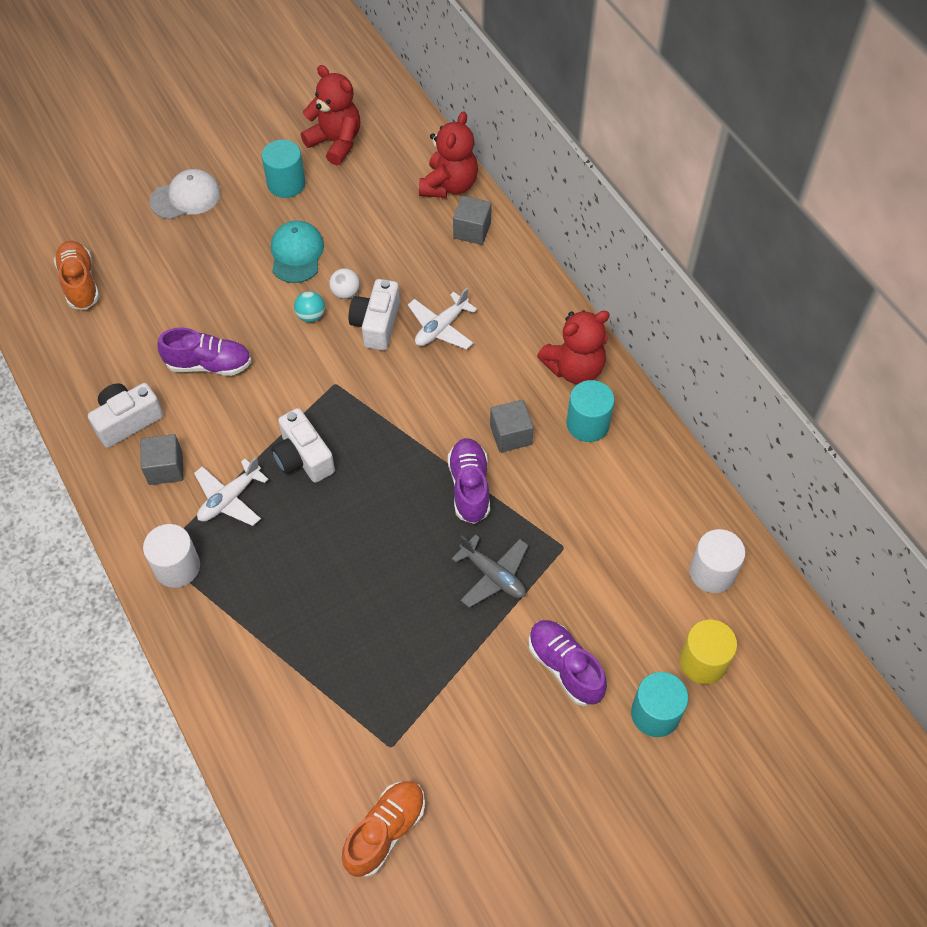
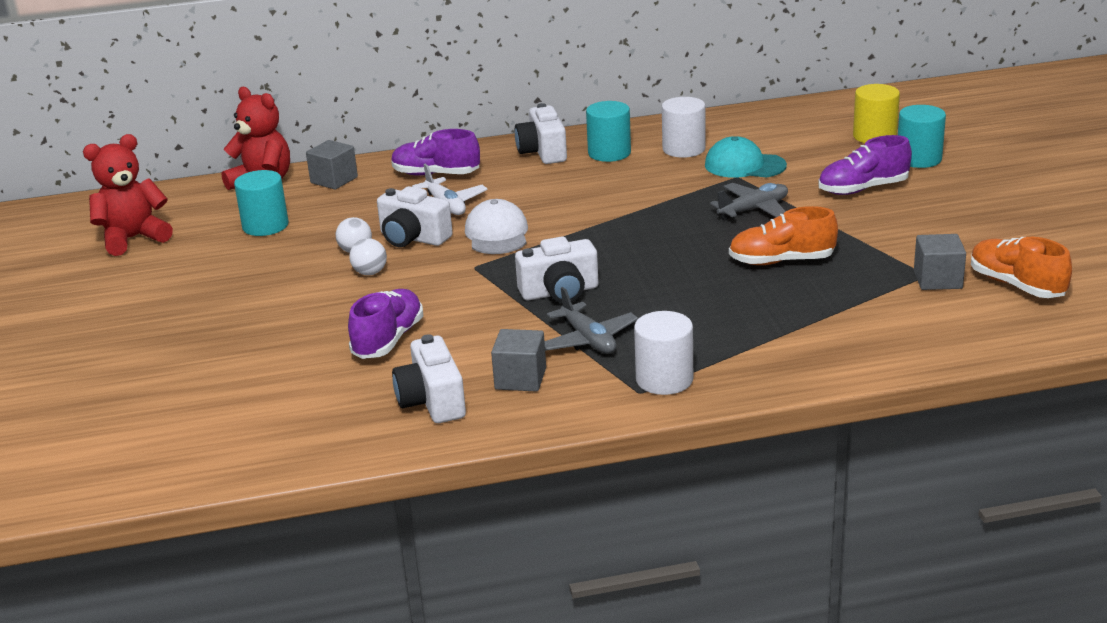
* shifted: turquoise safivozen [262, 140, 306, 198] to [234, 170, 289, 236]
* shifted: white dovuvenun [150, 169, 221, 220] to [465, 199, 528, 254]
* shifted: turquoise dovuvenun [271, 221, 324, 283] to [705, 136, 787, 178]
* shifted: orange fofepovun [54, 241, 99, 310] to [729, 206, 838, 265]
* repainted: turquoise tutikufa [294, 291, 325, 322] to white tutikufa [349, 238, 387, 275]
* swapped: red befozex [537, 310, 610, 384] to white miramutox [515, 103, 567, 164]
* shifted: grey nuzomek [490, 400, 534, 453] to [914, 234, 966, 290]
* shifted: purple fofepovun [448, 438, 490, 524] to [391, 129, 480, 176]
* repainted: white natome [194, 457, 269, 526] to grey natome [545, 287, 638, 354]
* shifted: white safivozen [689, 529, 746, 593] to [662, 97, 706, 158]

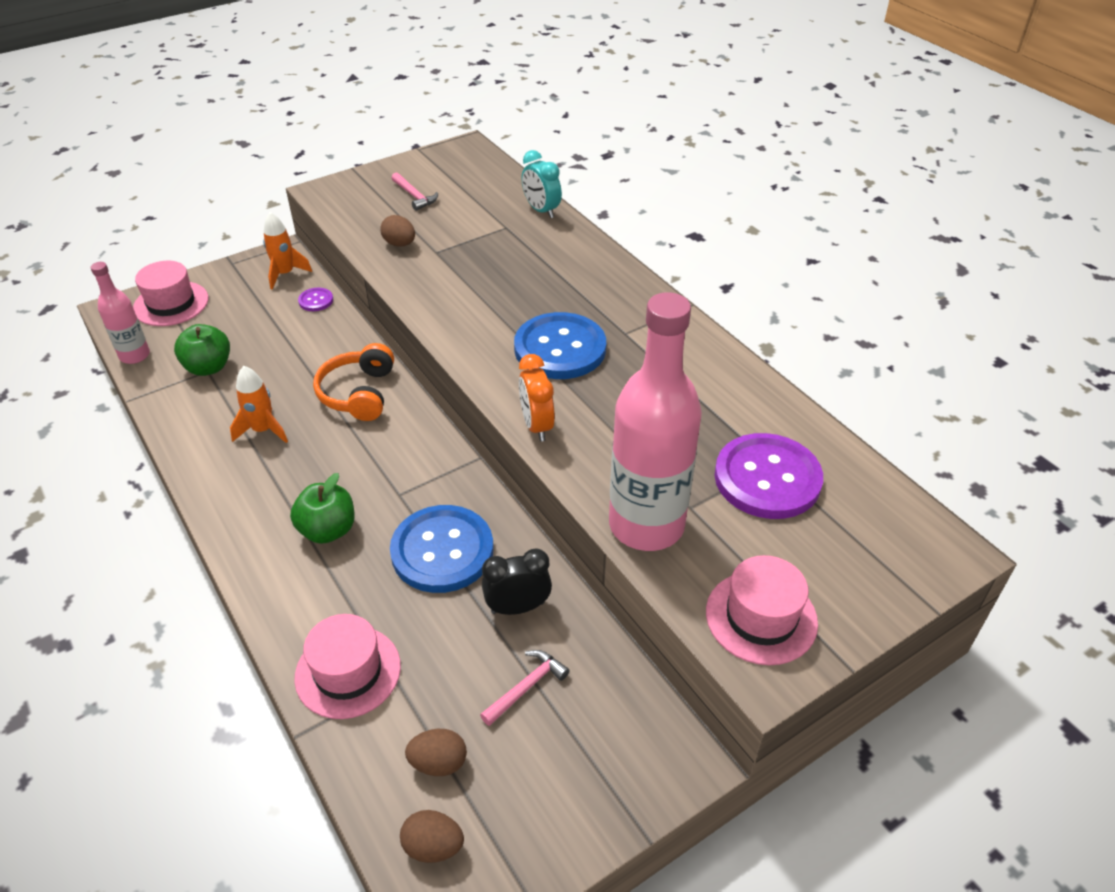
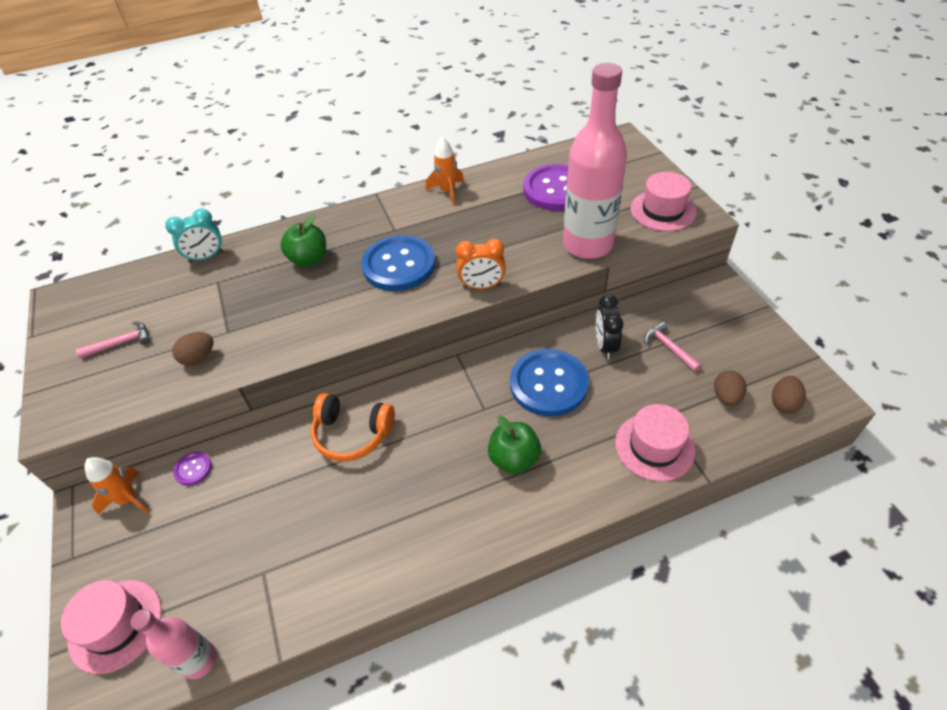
* shifted: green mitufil [174, 324, 230, 376] to [280, 215, 326, 267]
* shifted: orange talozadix [230, 366, 288, 443] to [426, 137, 464, 206]

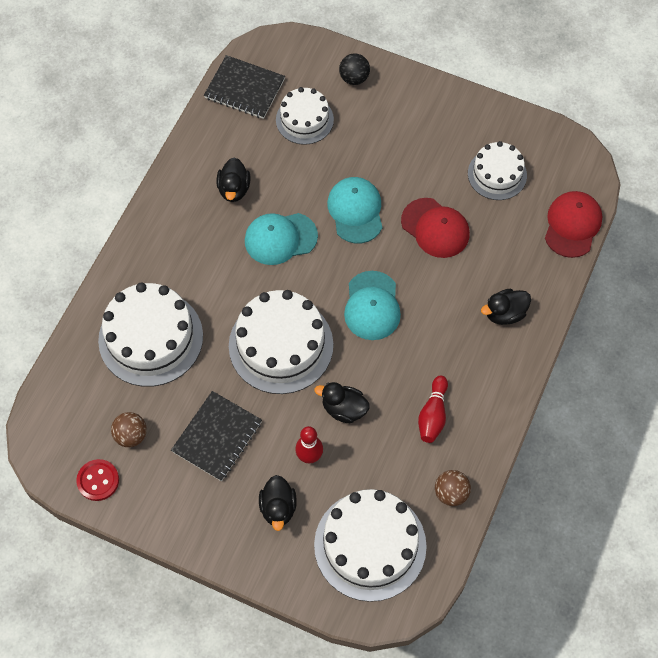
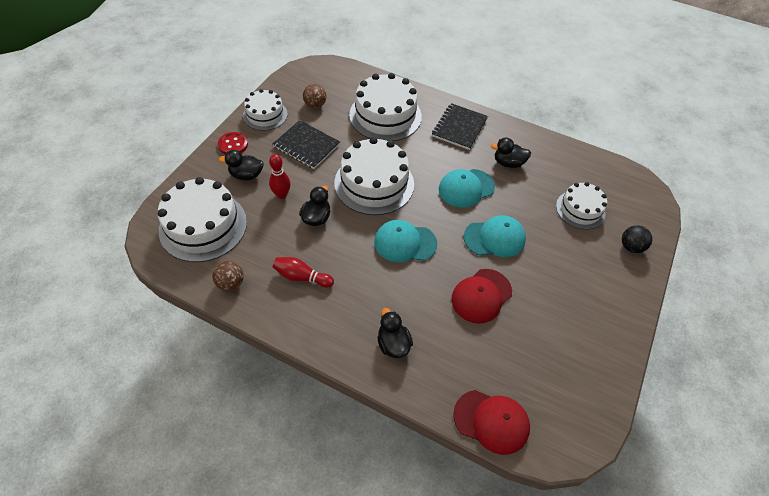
* shifted: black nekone [204, 55, 285, 119] to [432, 103, 488, 150]
* shifted: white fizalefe [468, 141, 527, 200] to [243, 89, 288, 131]
* rotated: turquoise dovuvenun [245, 213, 318, 265] = [439, 169, 495, 208] 105 degrees counterclockwise
* shifted: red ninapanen [76, 459, 119, 501] to [218, 132, 248, 155]

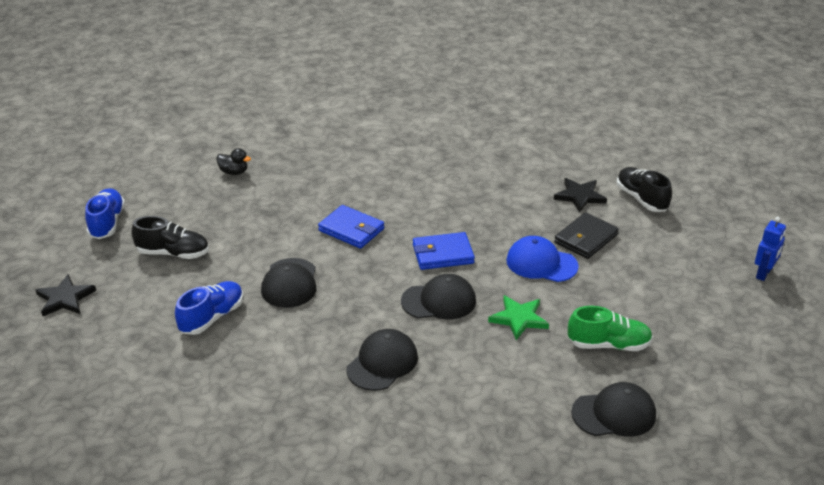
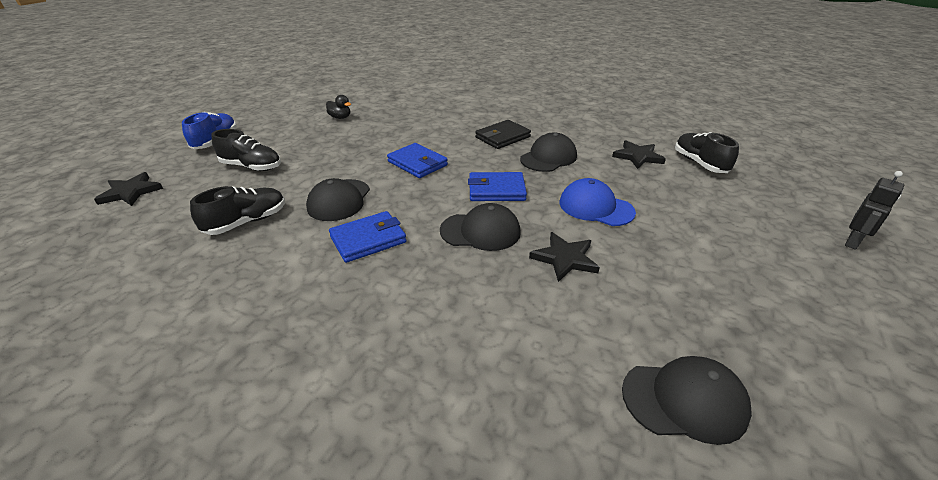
* shifted: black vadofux [554, 212, 619, 259] to [475, 120, 531, 149]
* repainted: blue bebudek [755, 217, 786, 281] to black bebudek [845, 171, 904, 249]
* repainted: blue fofepovun [175, 281, 243, 335] to black fofepovun [190, 186, 285, 235]
* repainted: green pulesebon [488, 295, 549, 340] to black pulesebon [529, 232, 600, 282]
* gone: green fofepovun [568, 306, 653, 351]
* shifted: black dovuvenun [347, 329, 418, 391] to [520, 132, 577, 172]
* new: blue vadofux [329, 211, 407, 263]

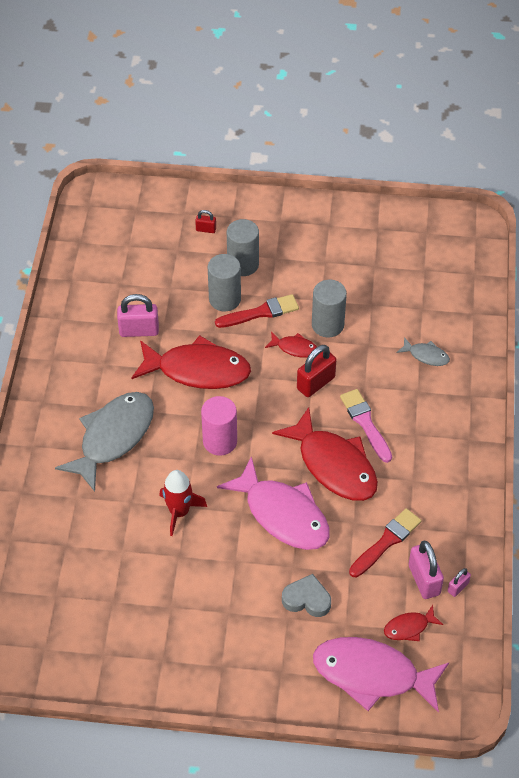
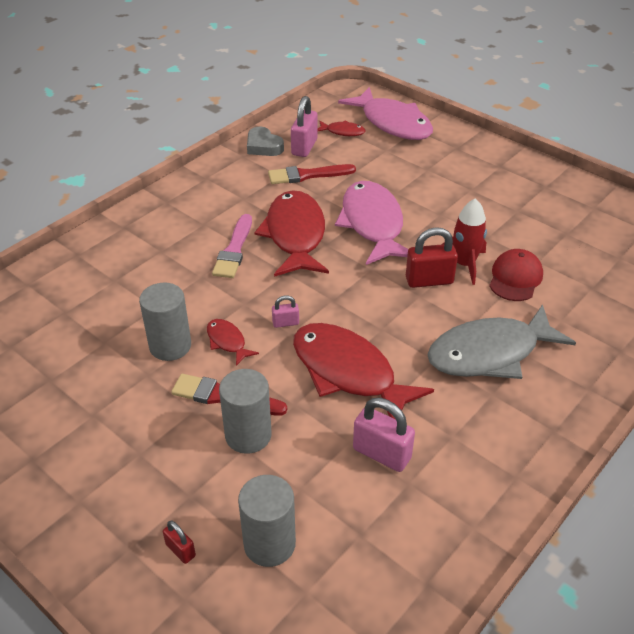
* shifted: grey safivozen [227, 219, 259, 276] to [238, 475, 296, 567]
* gone: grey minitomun [397, 337, 450, 366]
* shifted: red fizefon [297, 345, 336, 397] to [406, 227, 458, 288]
* gone: pink safivozen [201, 396, 237, 456]
* shifted: pink fizefon [448, 568, 471, 597] to [272, 295, 299, 328]
* shifted: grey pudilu [282, 574, 331, 617] to [247, 127, 284, 156]
* new: red dovuvenun [489, 249, 543, 301]

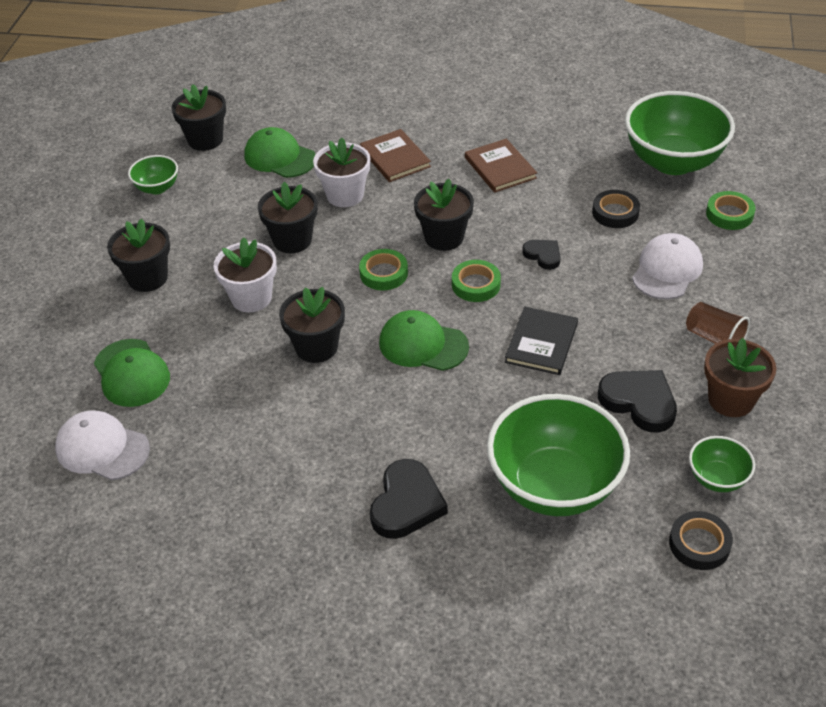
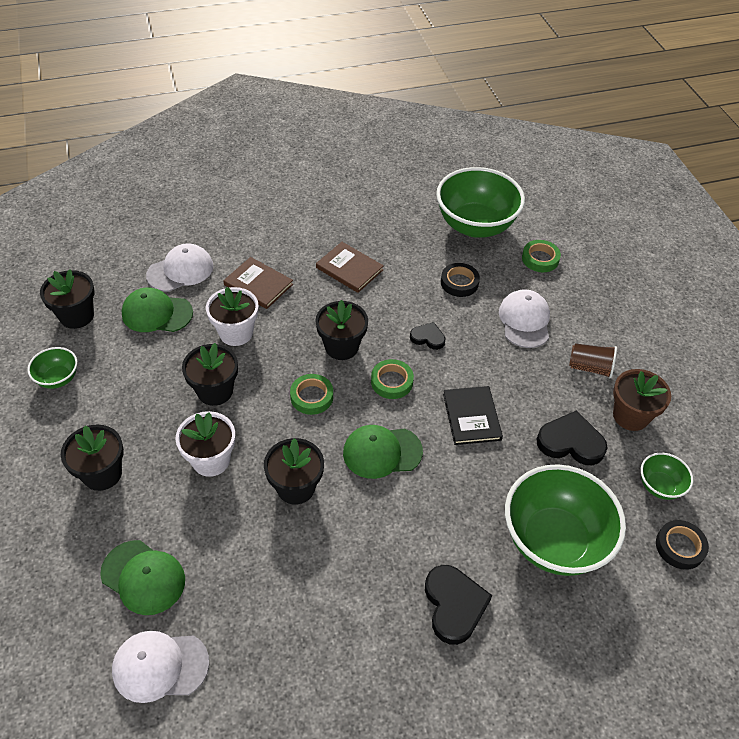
* new: white dovuvenun [146, 243, 213, 292]

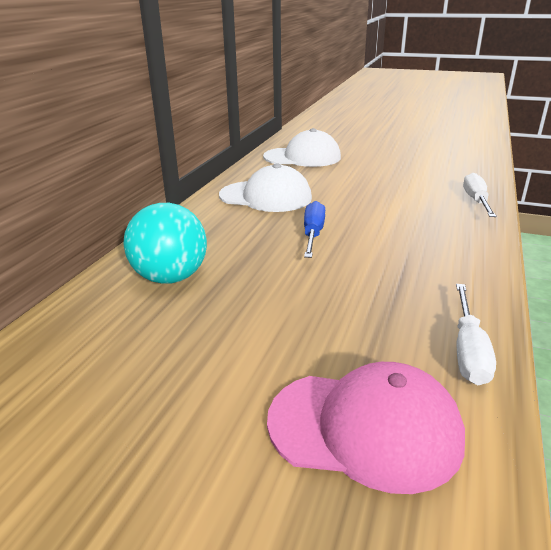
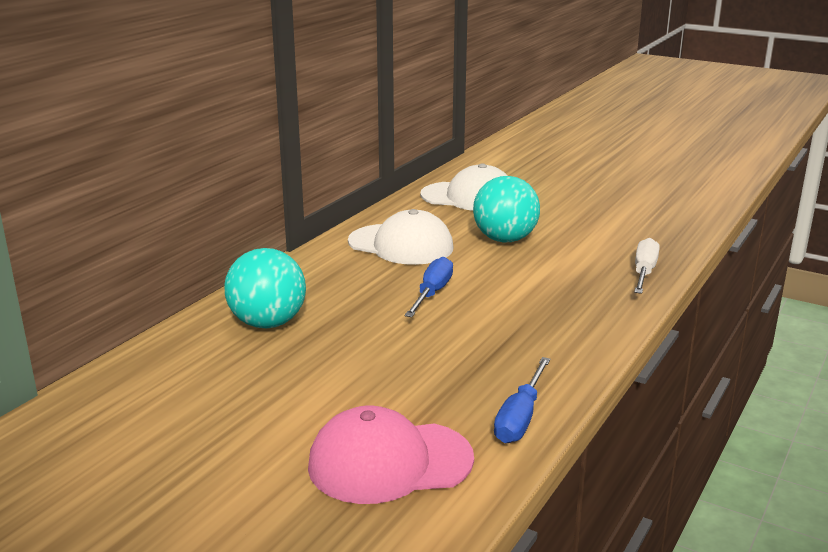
* repainted: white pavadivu [456, 284, 496, 385] to blue pavadivu [494, 357, 551, 443]
* rotated: pink dovuvenun [267, 362, 465, 494] = [308, 405, 474, 504] 150 degrees clockwise
* new: turquoise tutikufa [473, 176, 540, 243]

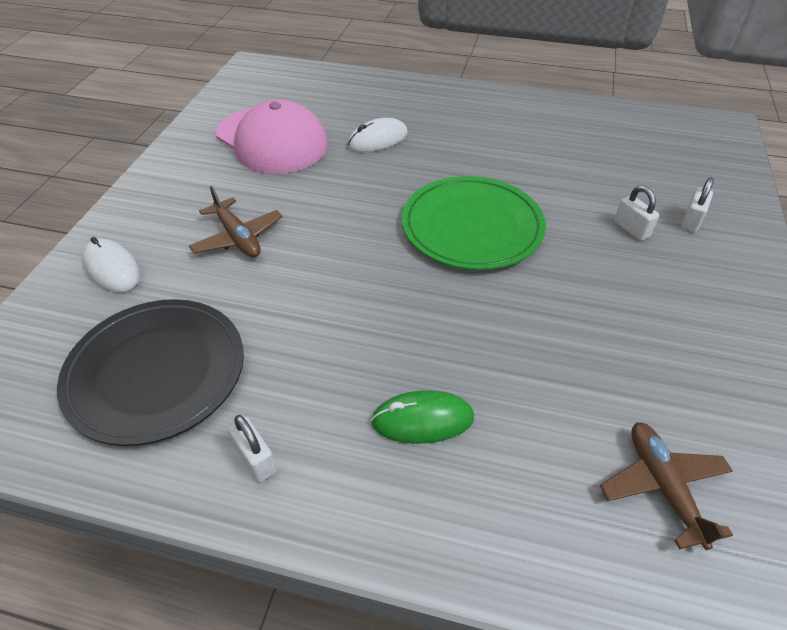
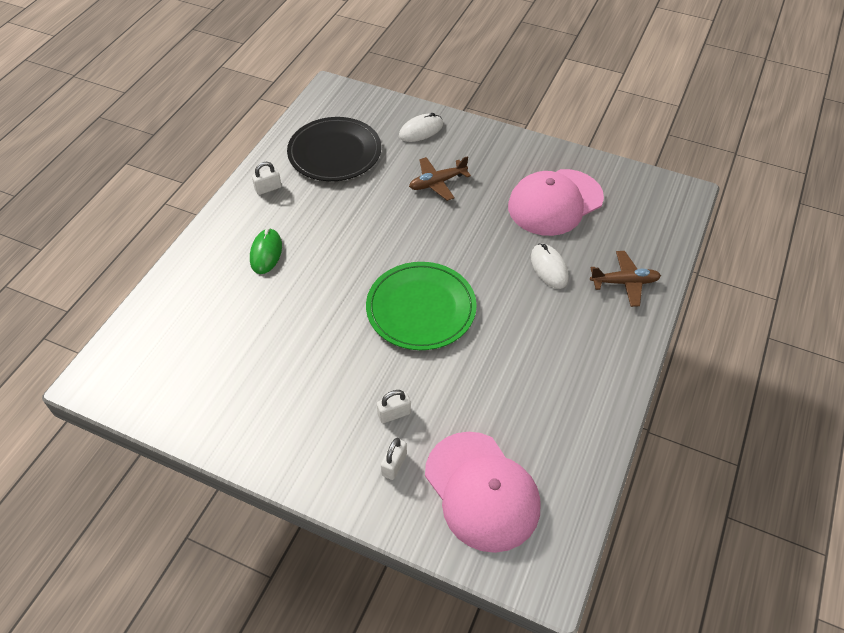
* rotated: white fizefon [681, 177, 714, 232] = [381, 438, 407, 480] 75 degrees clockwise
* shifted: brown natome [600, 422, 733, 550] to [590, 251, 661, 307]
* new: pink dovuvenun [425, 432, 540, 553]

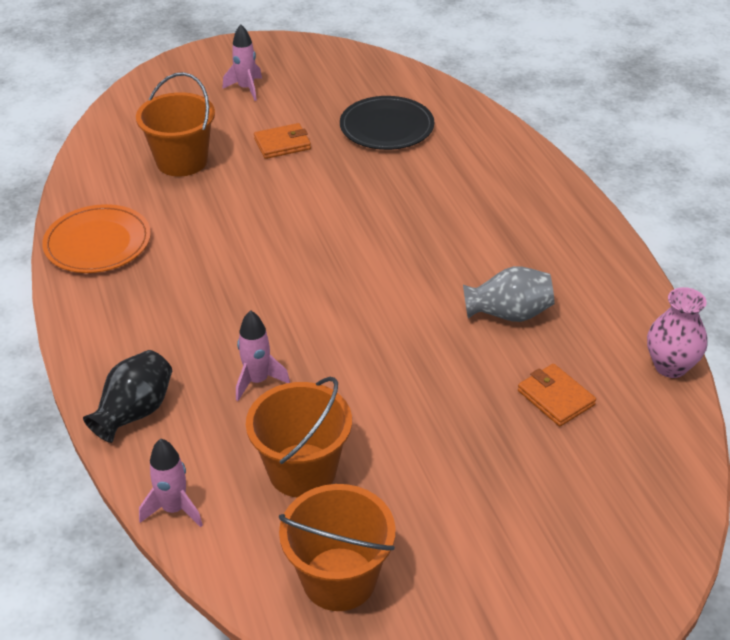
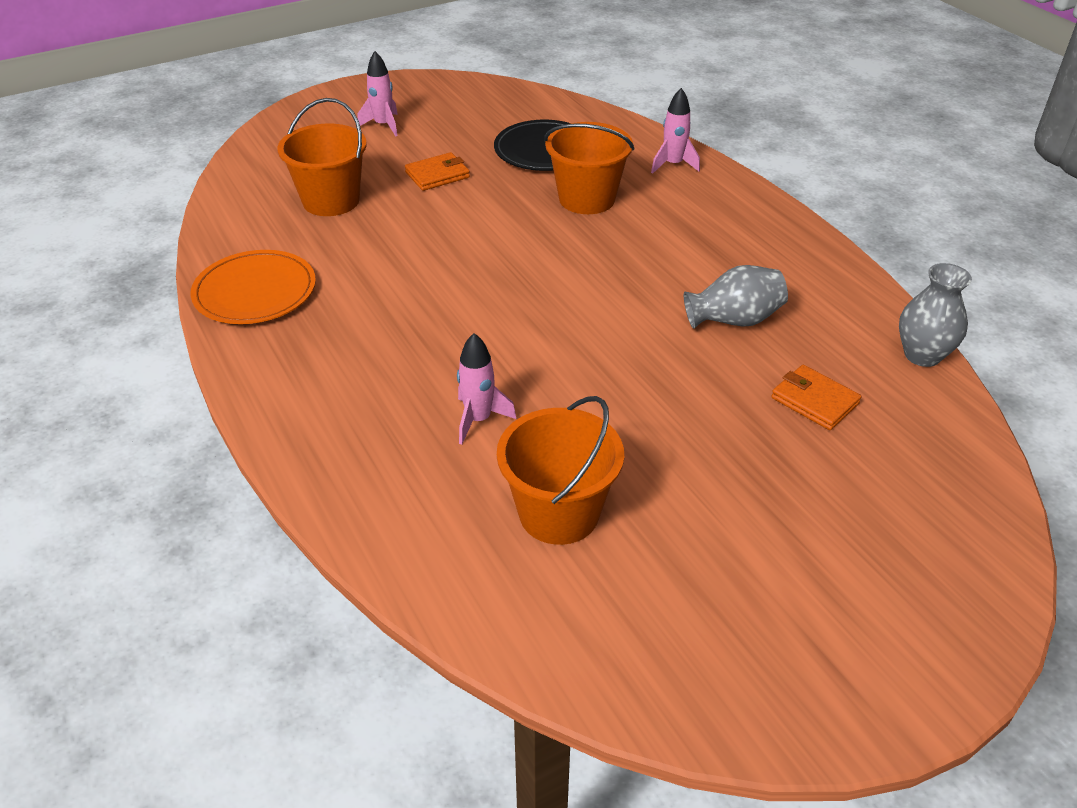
* repainted: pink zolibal [647, 287, 708, 378] to grey zolibal [899, 263, 972, 367]
* gone: black zolibal [83, 350, 172, 443]
* shifted: pink talozadix [139, 439, 203, 527] to [651, 88, 700, 174]
* shifted: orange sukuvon [279, 484, 396, 611] to [544, 122, 634, 214]

